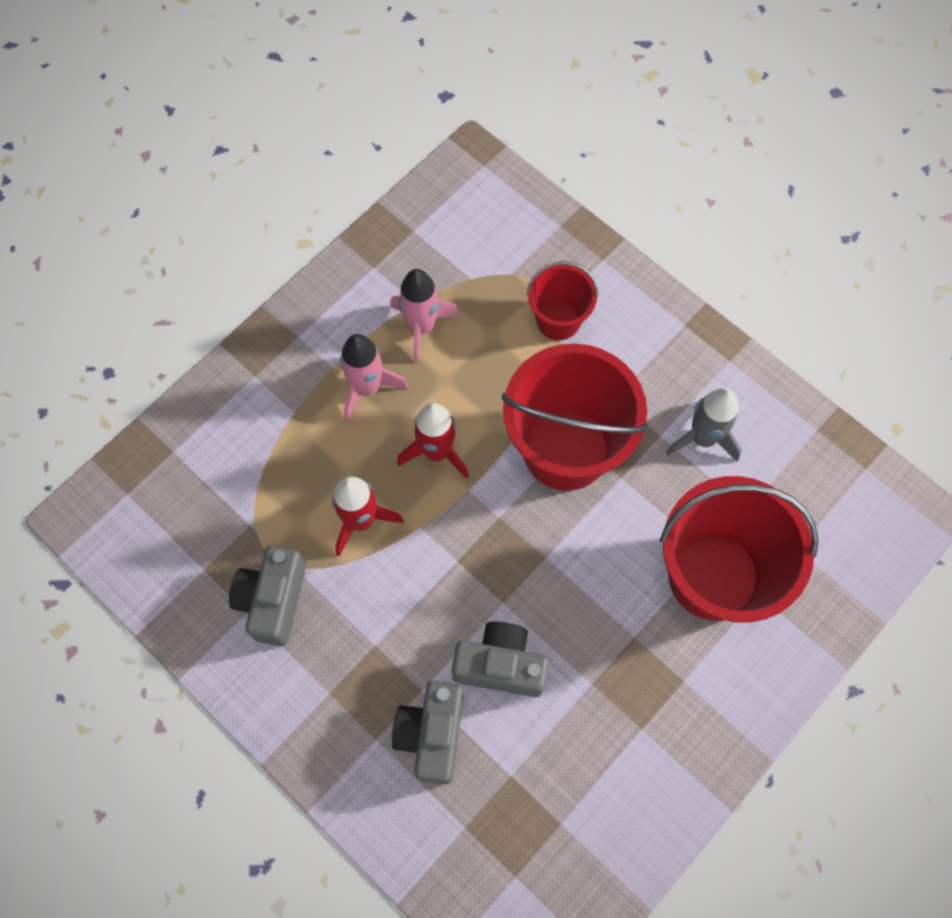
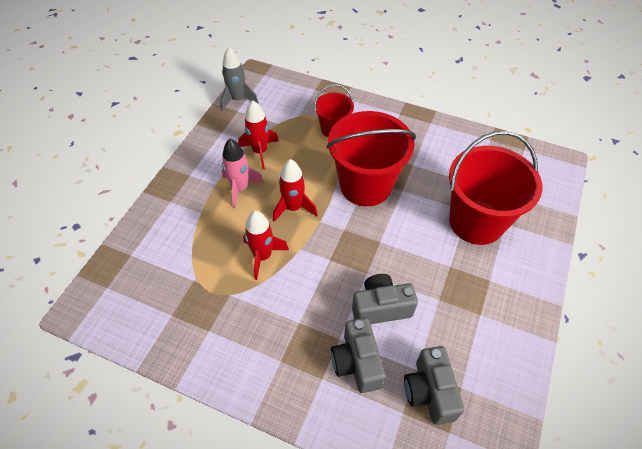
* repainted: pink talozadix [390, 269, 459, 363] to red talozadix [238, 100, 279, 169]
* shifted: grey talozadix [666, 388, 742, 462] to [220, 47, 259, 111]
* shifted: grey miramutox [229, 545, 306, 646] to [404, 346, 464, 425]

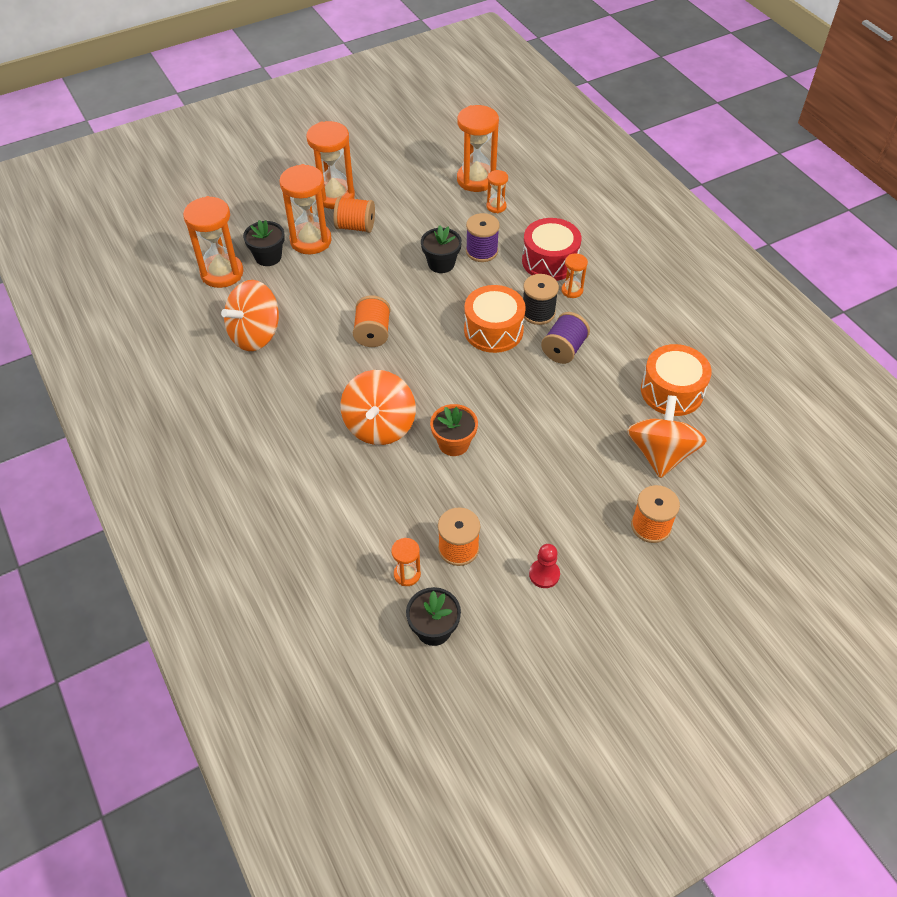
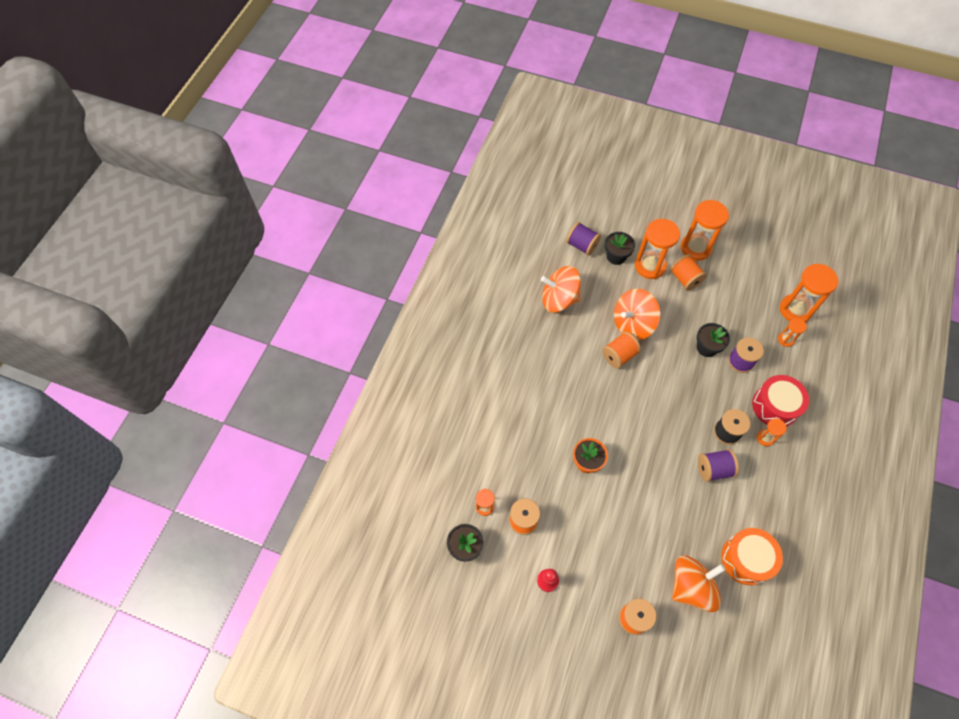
* swapped: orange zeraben [183, 196, 243, 288] to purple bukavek [566, 222, 601, 256]
* gone: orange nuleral [464, 285, 526, 353]
* shifted: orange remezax [340, 370, 416, 445] to [614, 289, 661, 340]

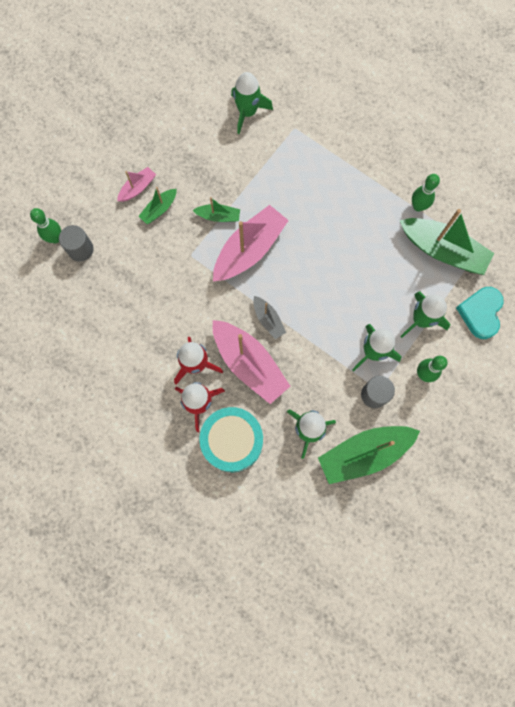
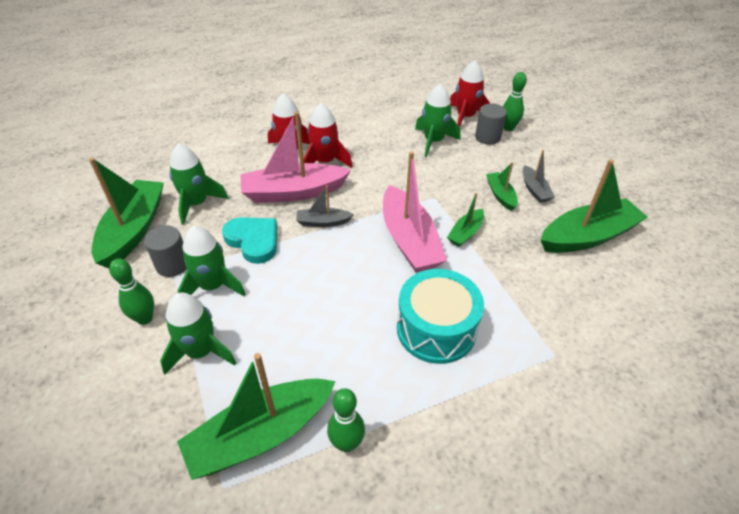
* shifted: green talozadix [231, 72, 273, 134] to [415, 83, 461, 157]
* repainted: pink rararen [117, 167, 156, 202] to grey rararen [523, 150, 555, 203]
* shifted: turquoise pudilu [456, 287, 504, 339] to [222, 217, 277, 264]
* shifted: turquoise nuleral [199, 407, 263, 472] to [397, 269, 484, 364]
* new: red talozadix [450, 60, 490, 127]
* new: green rararen [540, 160, 648, 253]

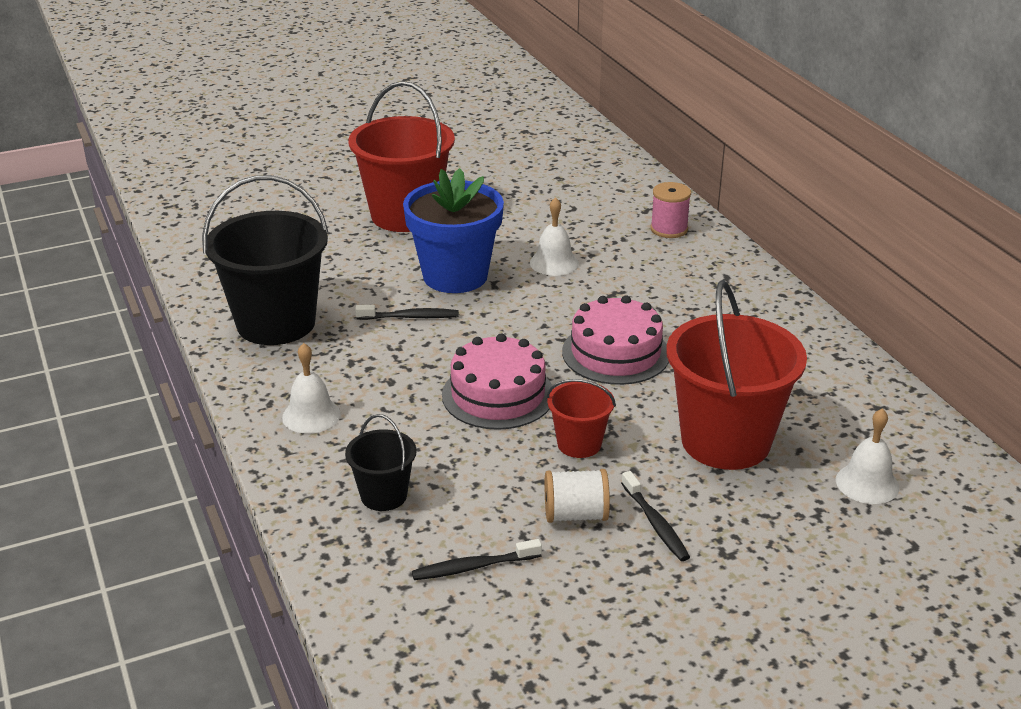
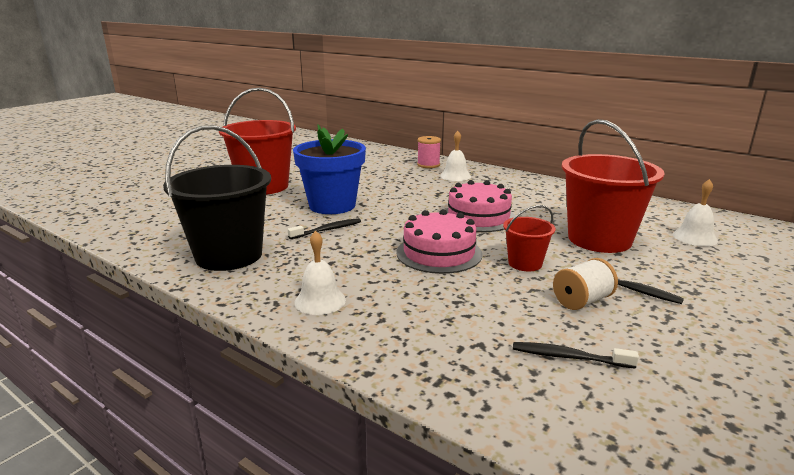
* shifted: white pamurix [530, 197, 579, 276] to [440, 131, 471, 181]
* gone: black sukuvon [345, 414, 416, 511]
* rotated: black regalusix [412, 539, 542, 580] = [513, 342, 639, 369] 60 degrees clockwise

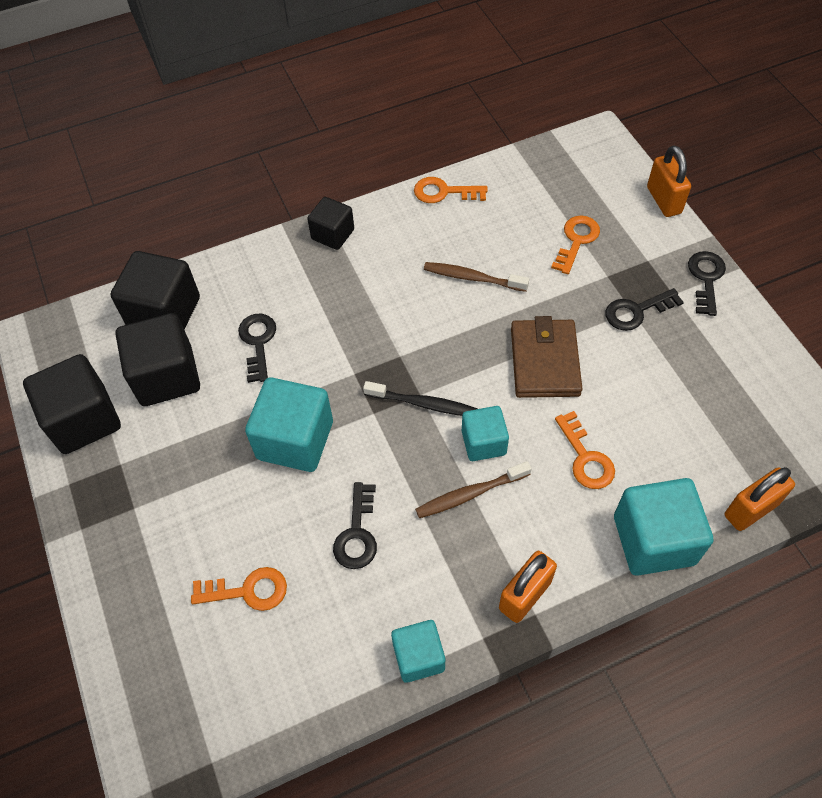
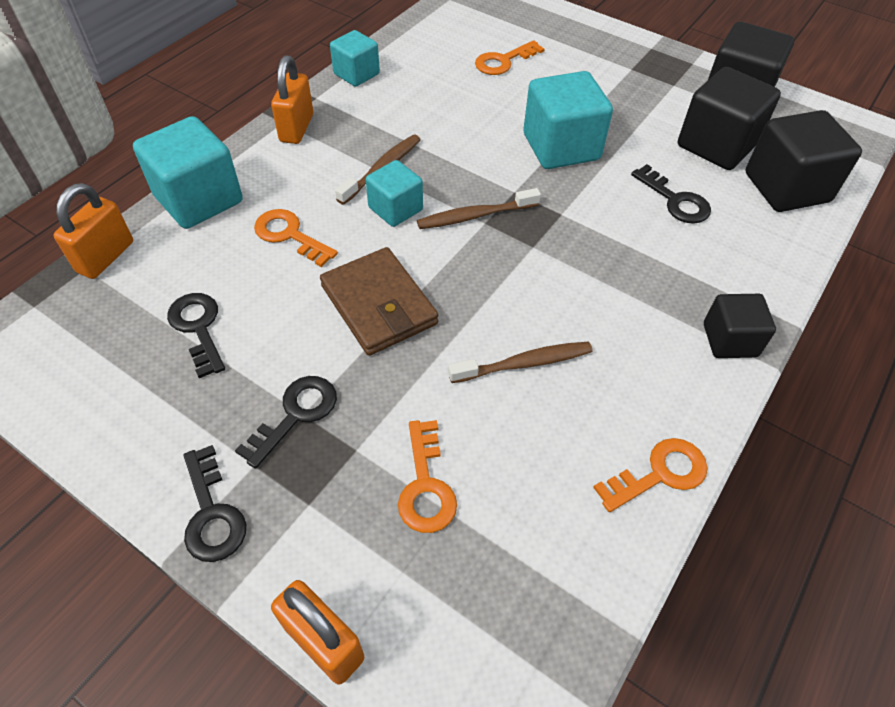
* repainted: black regalusix [363, 381, 478, 416] to brown regalusix [417, 188, 541, 229]
* shifted: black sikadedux [333, 482, 377, 569] to [167, 293, 225, 378]

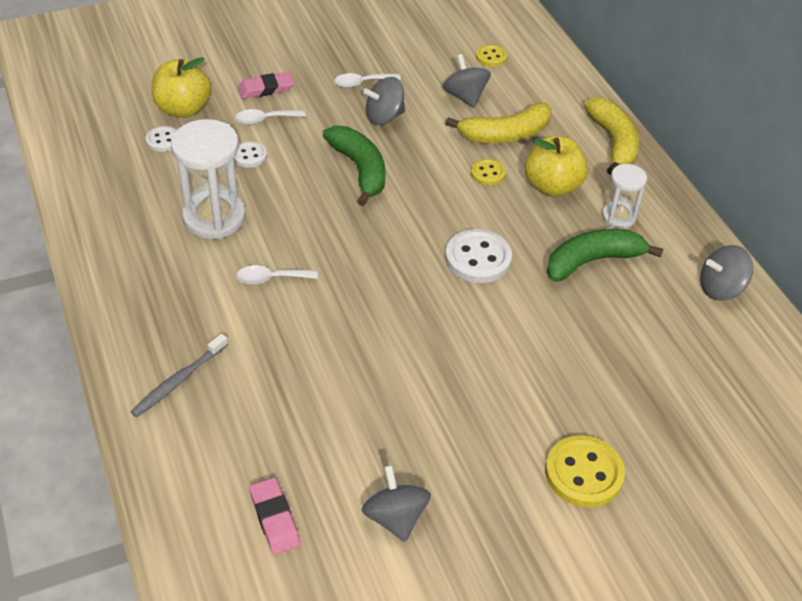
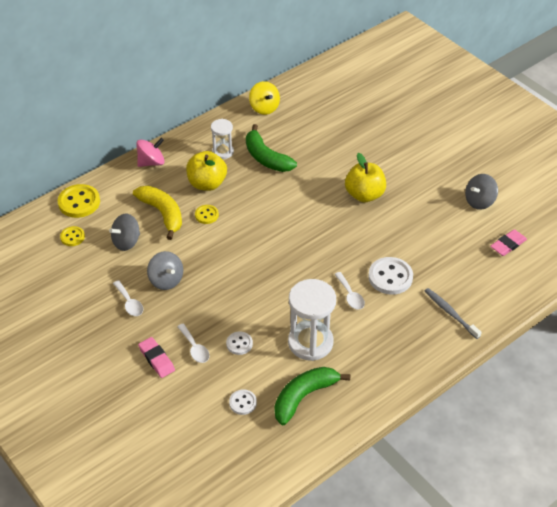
* shifted: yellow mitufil [151, 57, 211, 118] to [345, 153, 386, 202]
* swapped: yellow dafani [584, 97, 639, 175] to pink remezax [136, 138, 165, 167]
* shifted: green dafani [323, 126, 386, 206] to [275, 367, 350, 425]
* shifted: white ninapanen [445, 229, 512, 283] to [368, 257, 413, 295]
* repainted: grey remezax [700, 245, 753, 301] to yellow remezax [249, 81, 280, 115]
* rotated: grey regalusix [131, 334, 228, 417] = [425, 288, 482, 339] 150 degrees counterclockwise
* shifted: yellow ninapanen [545, 435, 625, 508] to [58, 184, 100, 218]

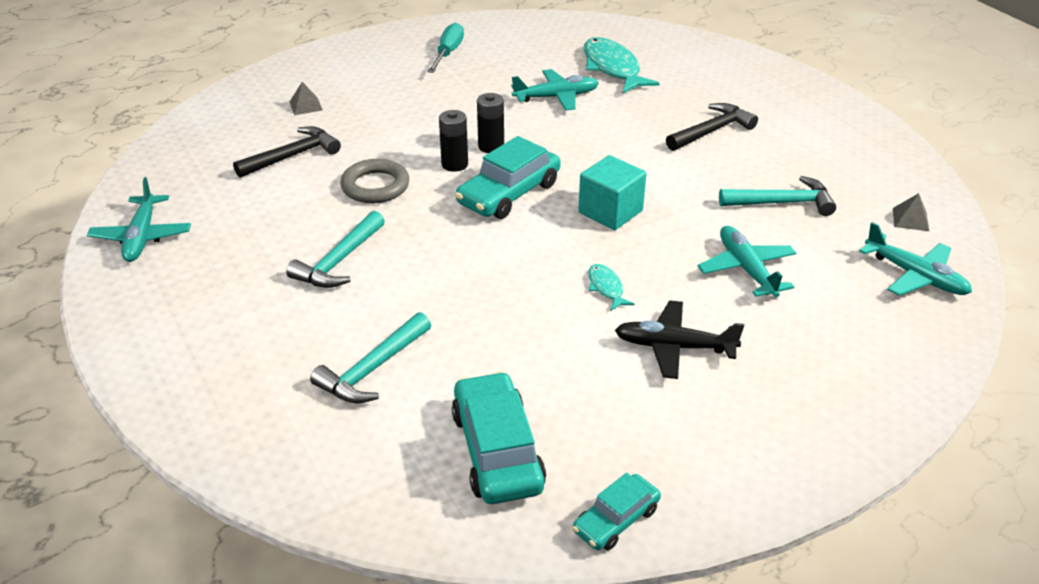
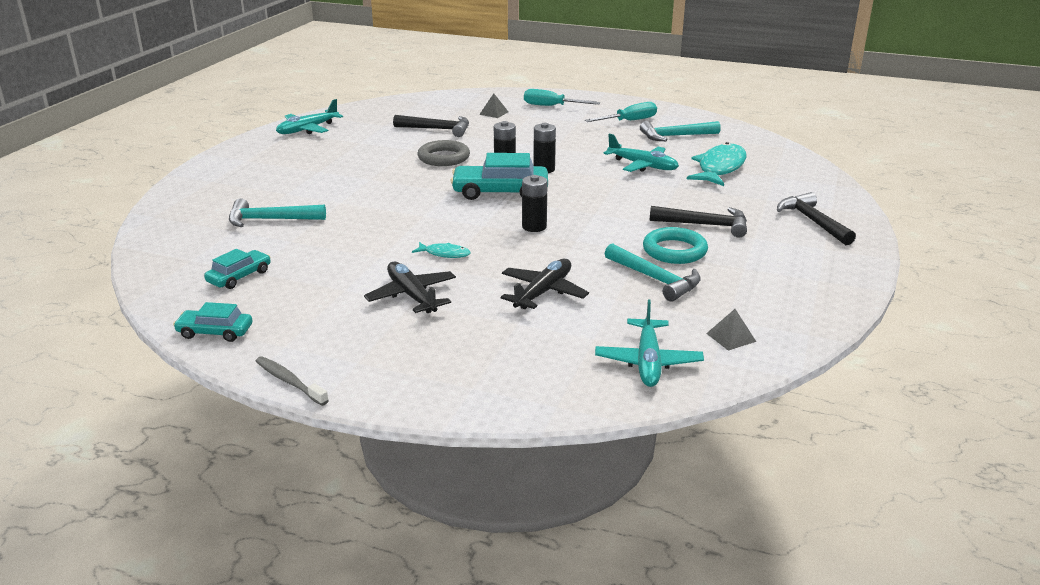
* swapped: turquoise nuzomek [578, 155, 647, 230] to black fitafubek [522, 175, 548, 232]
* shifted: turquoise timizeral [286, 211, 385, 288] to [640, 121, 721, 141]
* repainted: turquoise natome [698, 226, 796, 297] to black natome [501, 259, 589, 309]
* rotated: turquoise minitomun [588, 264, 634, 310] = [412, 242, 471, 258] 75 degrees clockwise
* scaled: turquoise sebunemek [452, 371, 546, 504] = [204, 249, 271, 289] x0.58
* new: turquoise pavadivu [524, 89, 600, 106]
* new: black timizeral [777, 192, 856, 245]
* new: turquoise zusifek [643, 227, 708, 264]
* new: grey regalusix [256, 356, 329, 406]

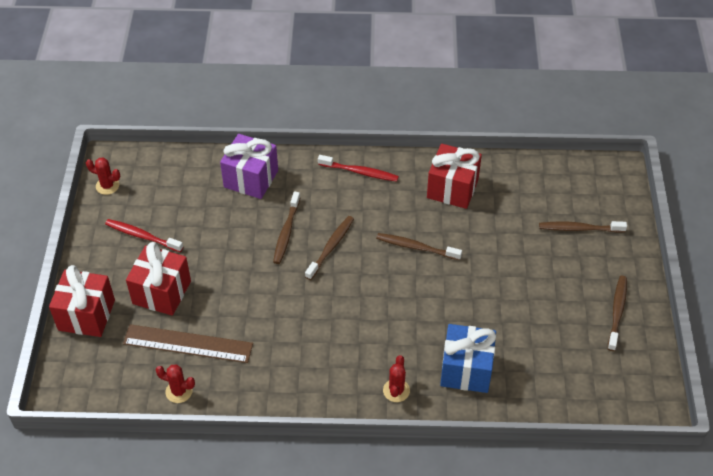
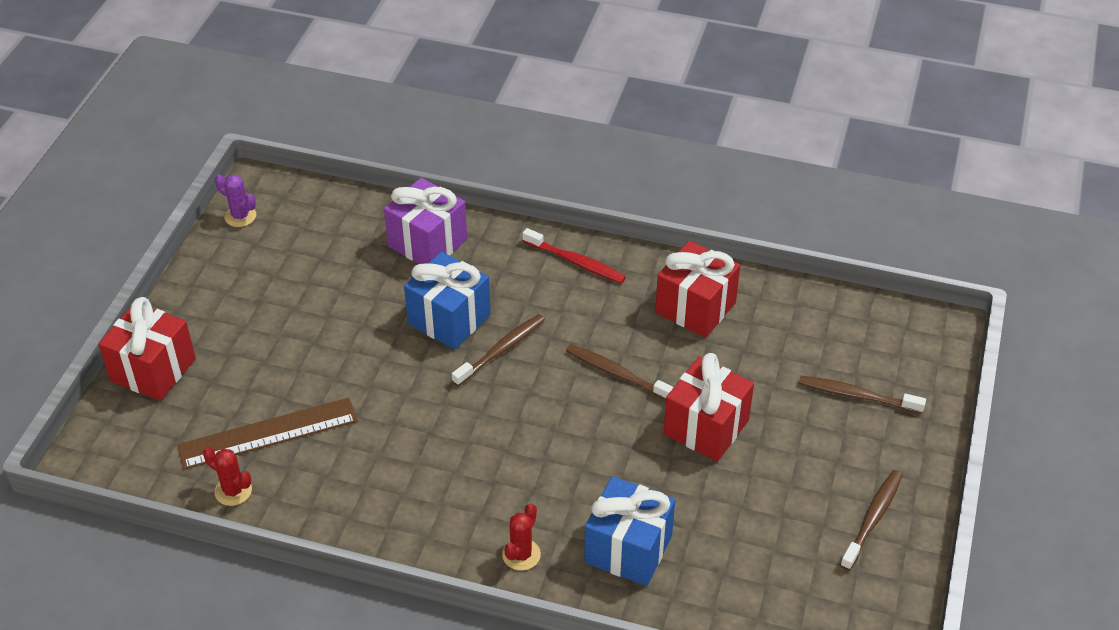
* repainted: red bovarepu [86, 157, 120, 195] to purple bovarepu [215, 174, 256, 227]
* swapped: brown regalusix [273, 192, 300, 264] to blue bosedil [404, 252, 491, 349]
* gone: red regalusix [105, 219, 183, 252]
* shifted: red bosedil [126, 242, 191, 316] to [663, 353, 754, 462]
* rotated: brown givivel [123, 324, 253, 363] = [177, 398, 358, 469] 45 degrees counterclockwise

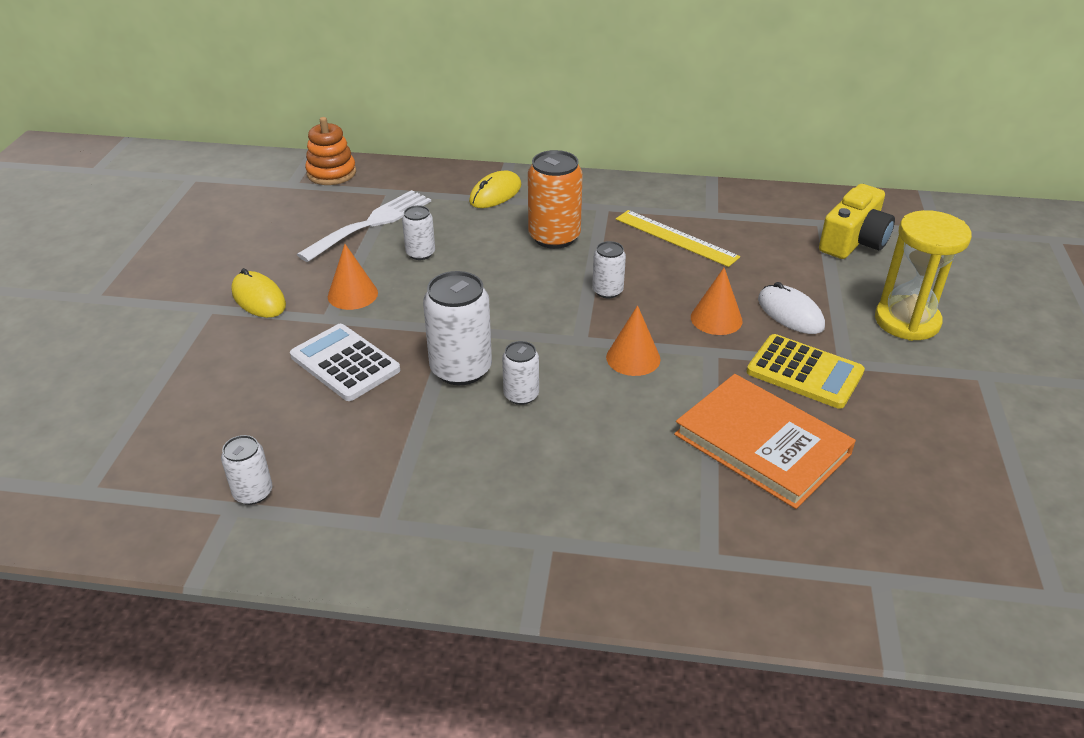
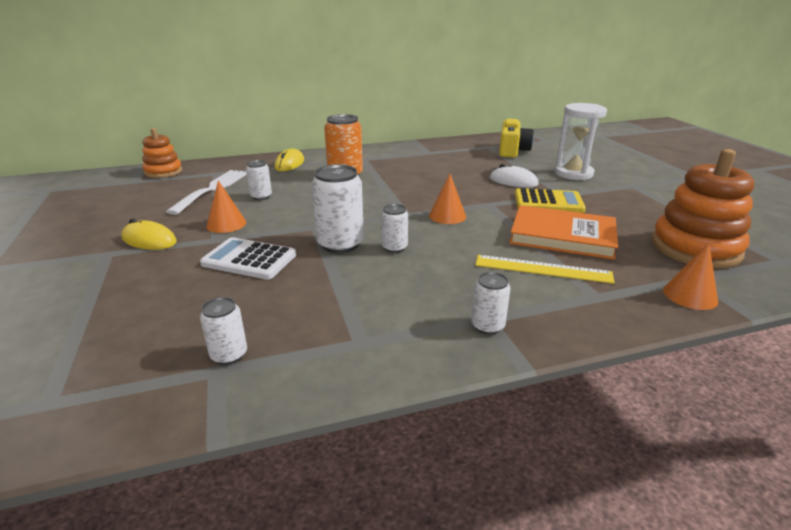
* shifted: yellow givivel [616, 210, 740, 267] to [475, 255, 615, 284]
* repainted: yellow zeraben [875, 210, 972, 341] to white zeraben [554, 103, 607, 180]
* shifted: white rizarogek [592, 241, 626, 298] to [471, 272, 510, 334]
* shifted: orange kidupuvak [691, 268, 743, 335] to [663, 243, 718, 310]
* new: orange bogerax [651, 149, 754, 268]

